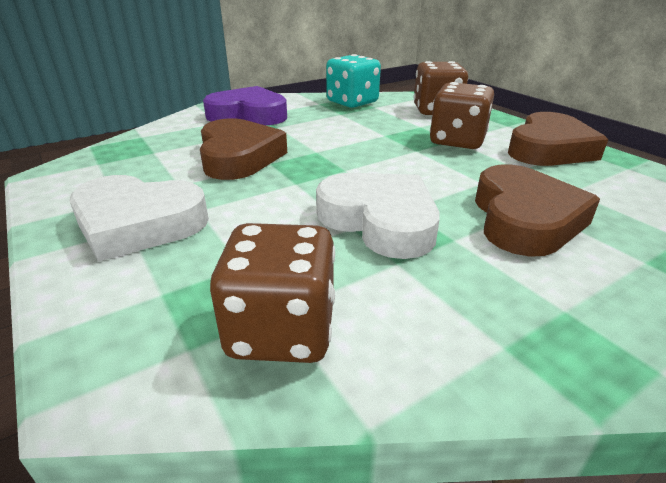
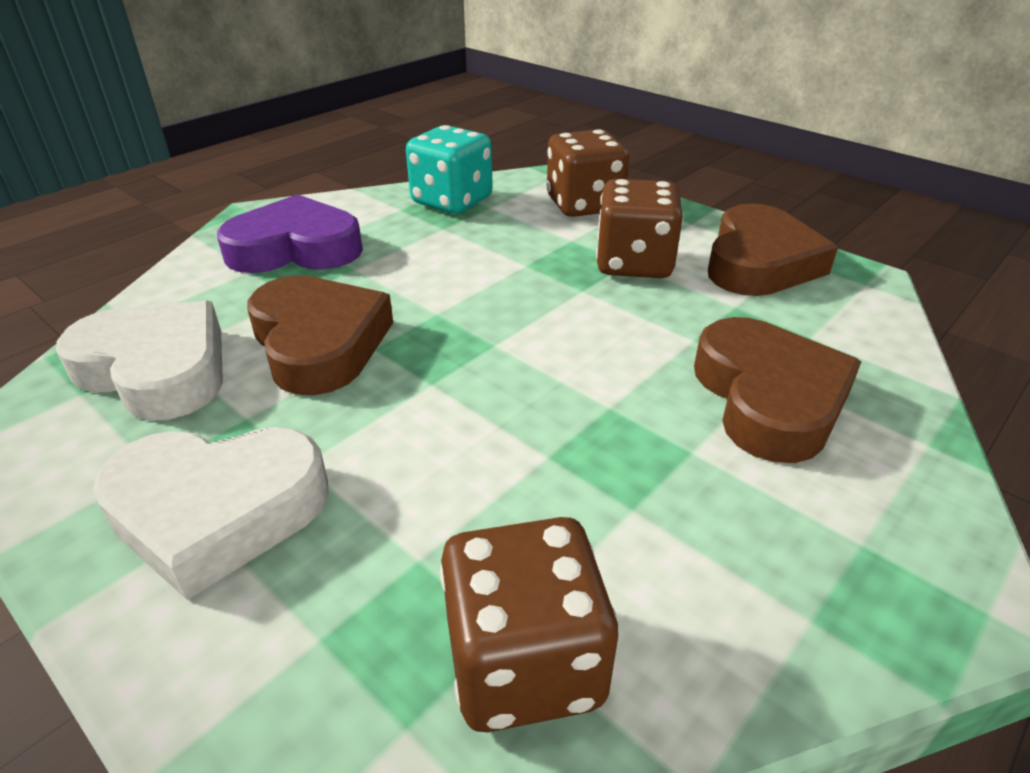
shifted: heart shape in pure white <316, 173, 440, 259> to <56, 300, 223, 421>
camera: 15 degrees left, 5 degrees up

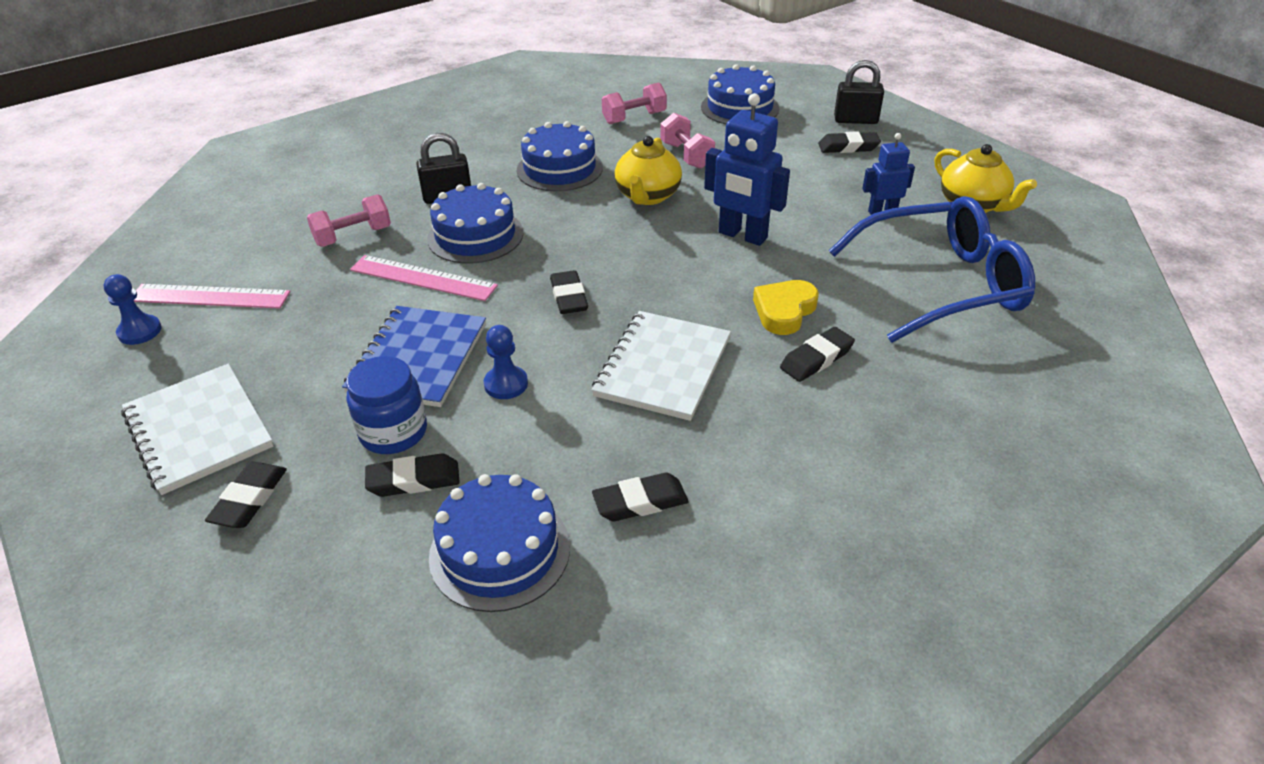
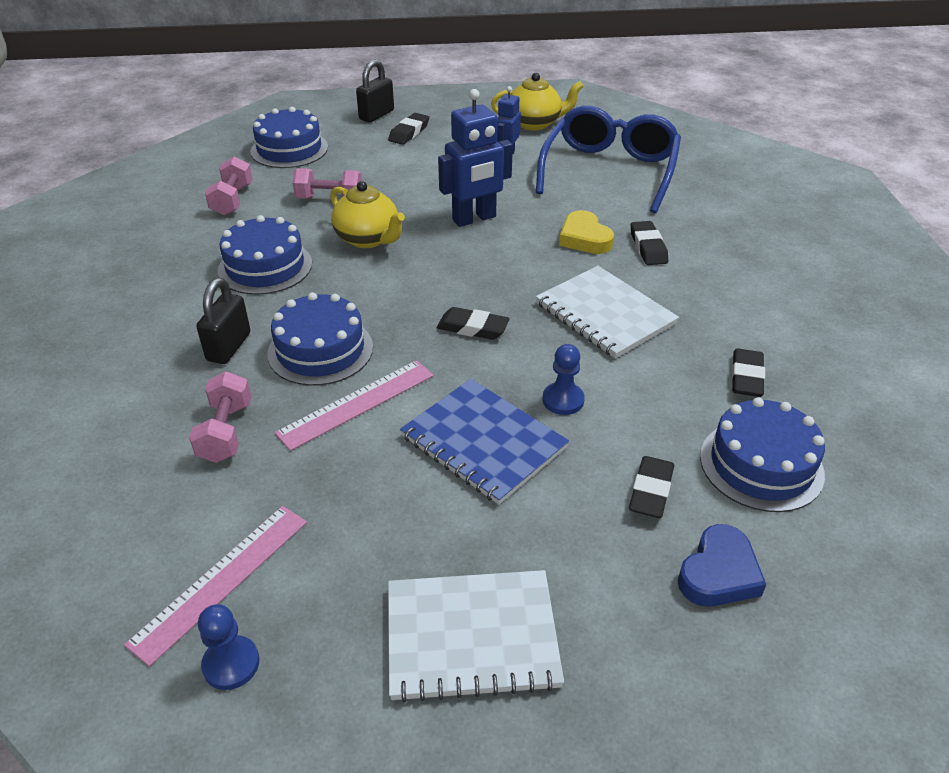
gone: gum eraser in black <205, 462, 287, 528>; jam jar in royal blue <346, 356, 427, 454>
new: heart shape in royal blue <678, 524, 766, 607>
camera: 60 degrees left, 0 degrees up

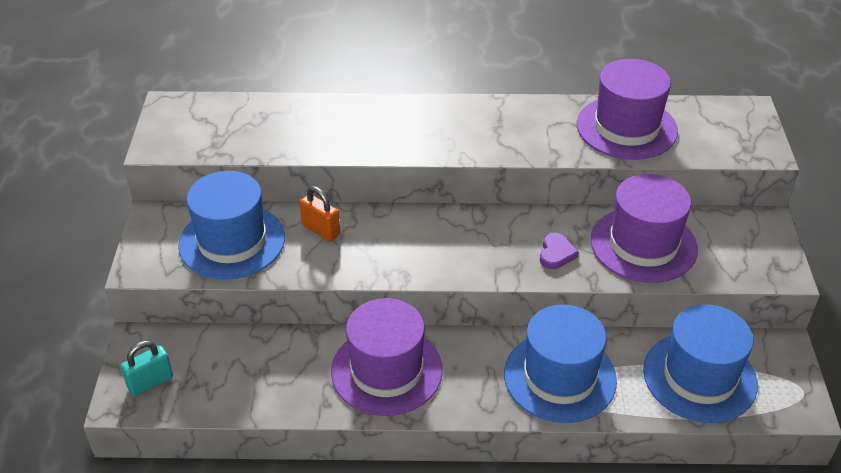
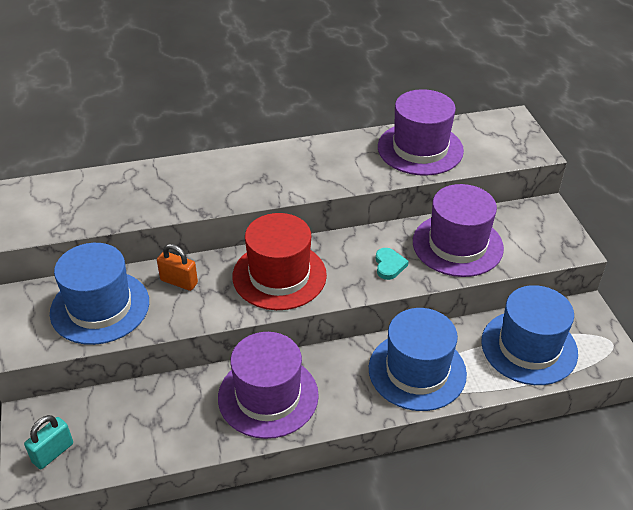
new: hat in scarlet <232, 213, 327, 310>
repainted: heart shape in royal purple <540, 233, 579, 269> to heart shape in teal <376, 248, 409, 280>
camera: 15 degrees left, 0 degrees up

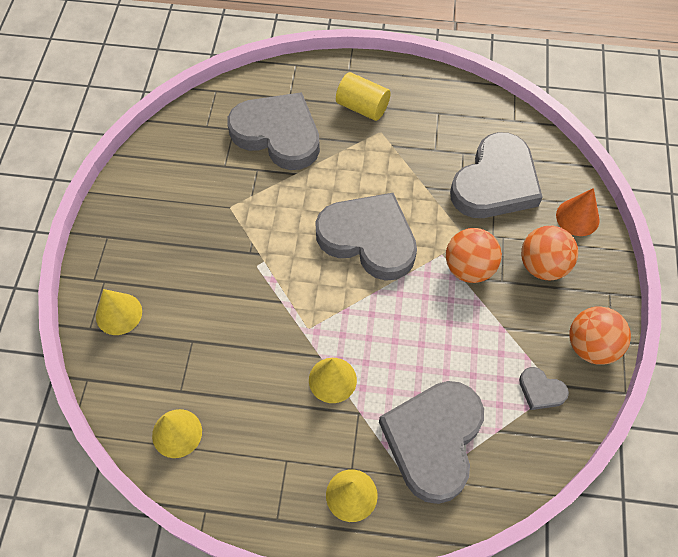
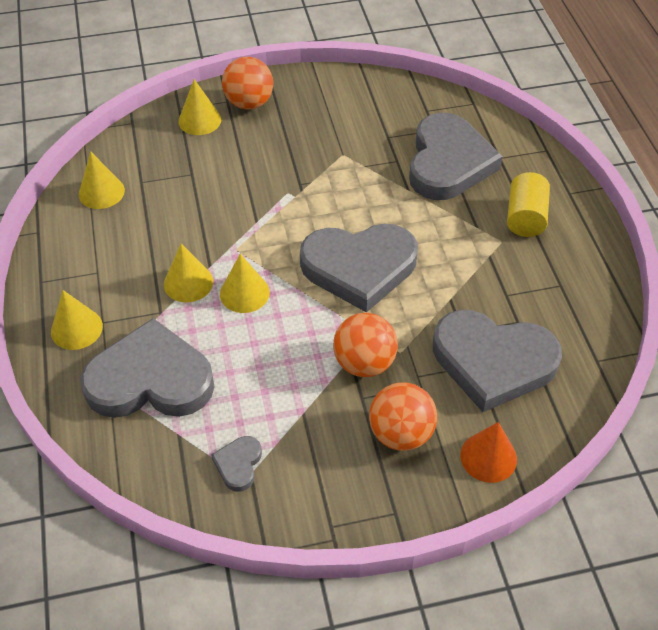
new: cone shape in bright yellow <220, 254, 270, 313>
shifted: sphere in orange-coloured <569, 306, 631, 365> to <222, 57, 273, 109>
rotated: heart shape in ash-grey <315, 193, 417, 281> = <300, 224, 418, 313> 75 degrees clockwise
camera: 70 degrees right, 10 degrees down

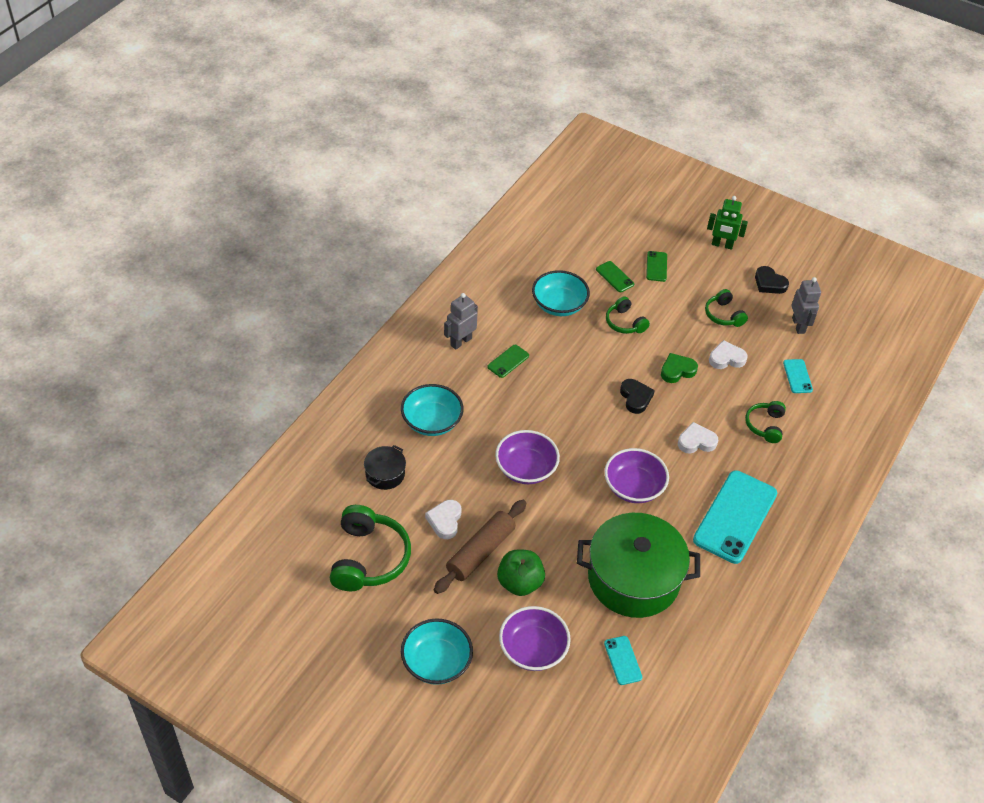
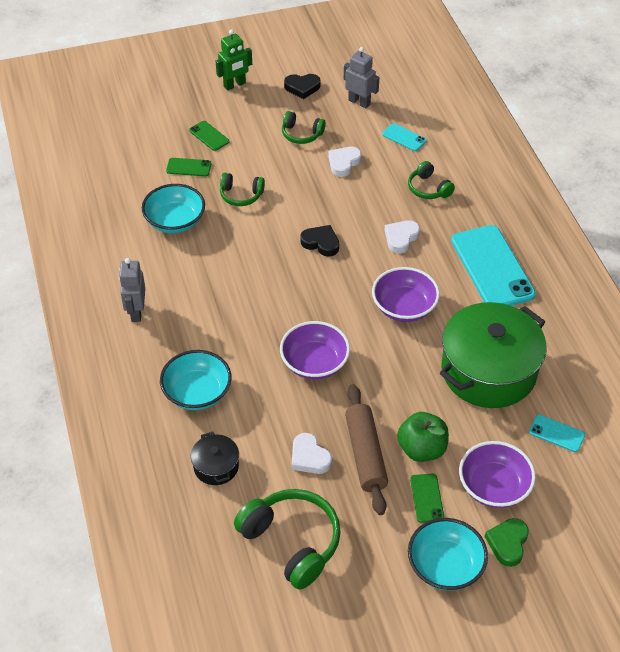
shifted: mobile phone in green <487, 345, 529, 378> to <410, 474, 444, 523>; heart shape in green <661, 353, 698, 383> to <485, 518, 529, 567>
camera: 45 degrees left, 0 degrees up

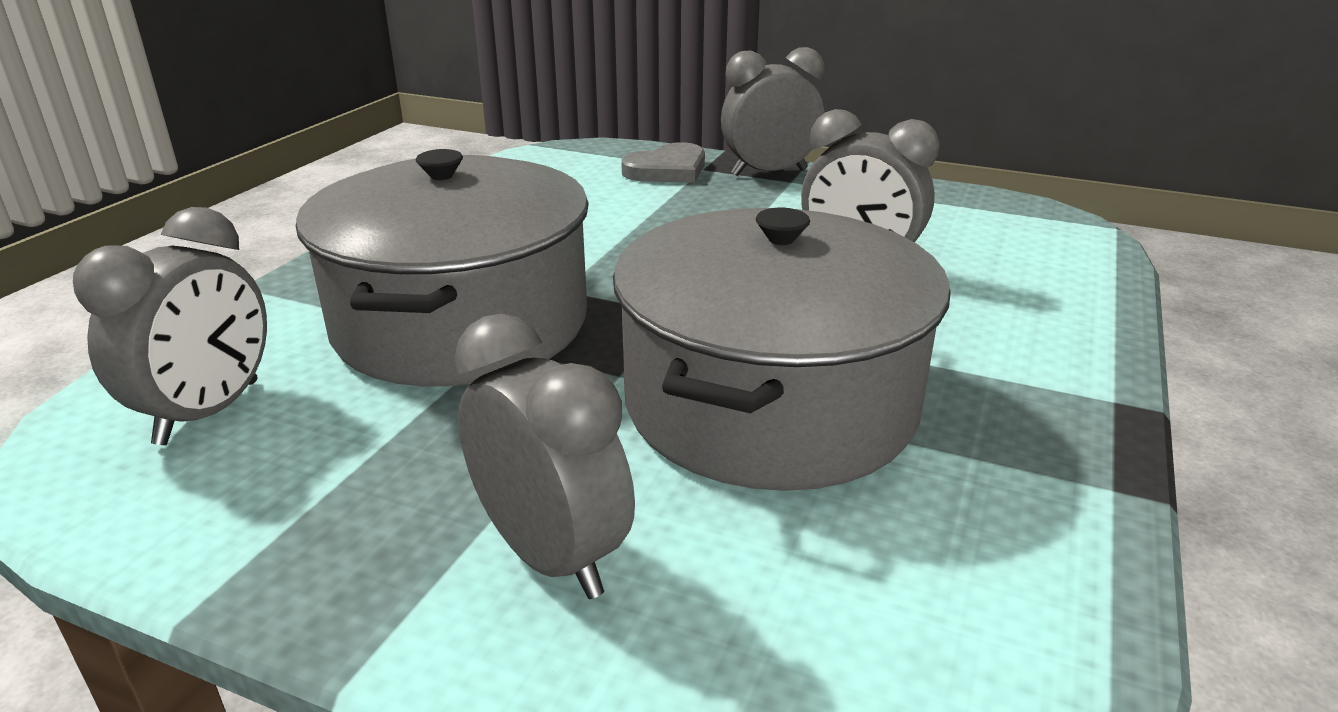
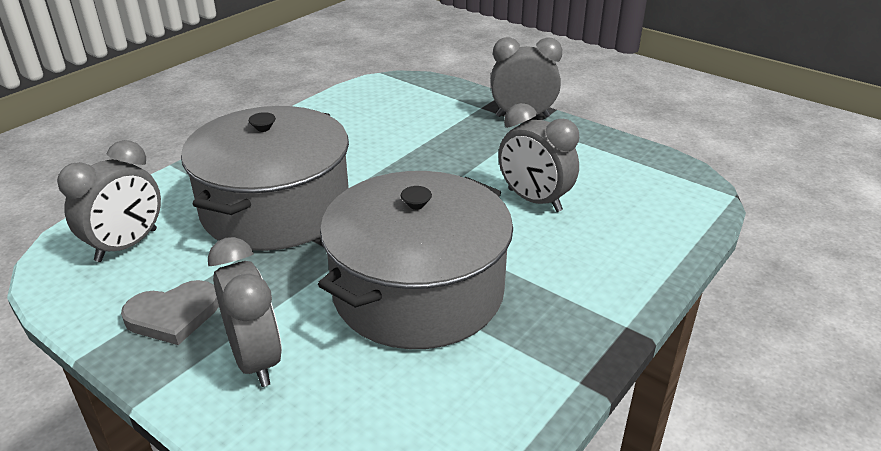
shifted: heart shape in ash-grey <621, 142, 705, 183> to <121, 280, 219, 345>
camera: 15 degrees right, 5 degrees up

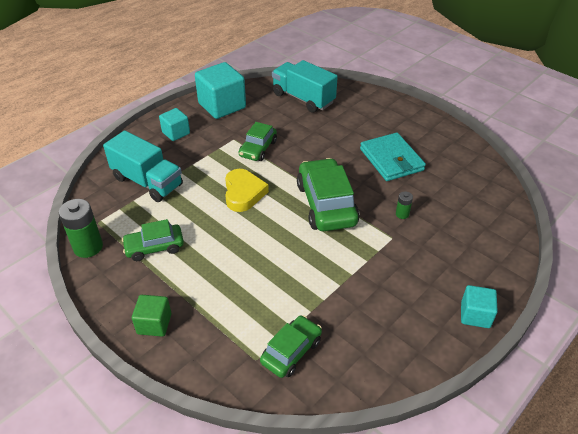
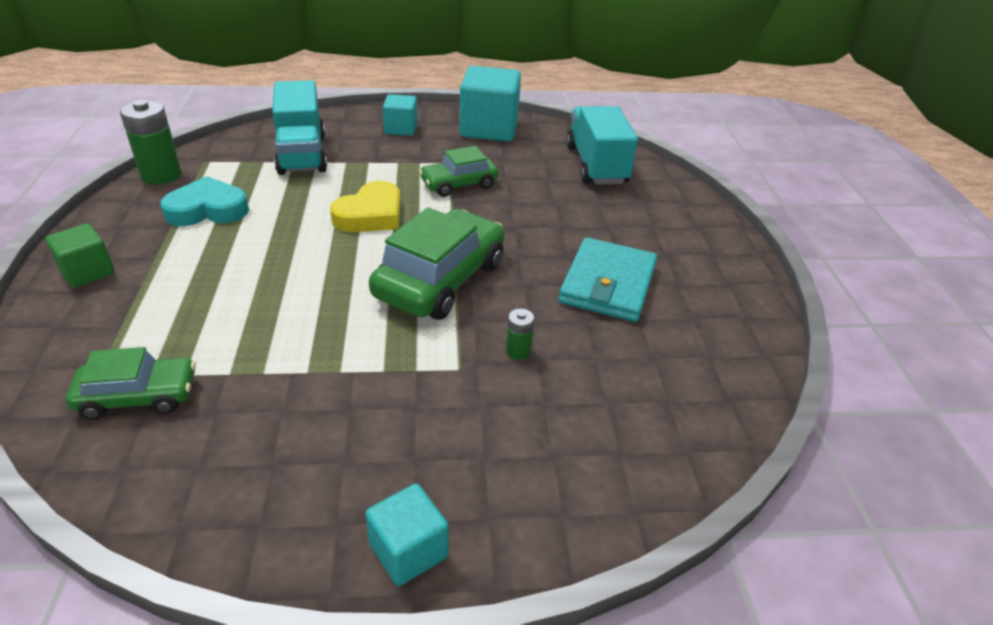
swapped: car in green <122, 219, 184, 261> to heart shape in teal <160, 176, 249, 226>
camera: 40 degrees right, 5 degrees down

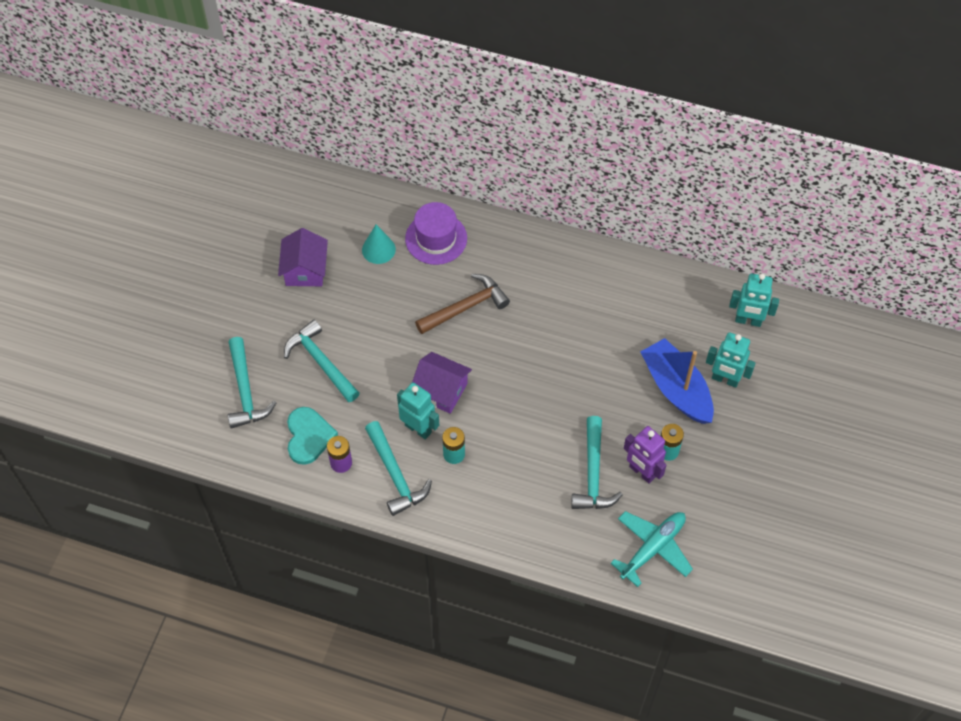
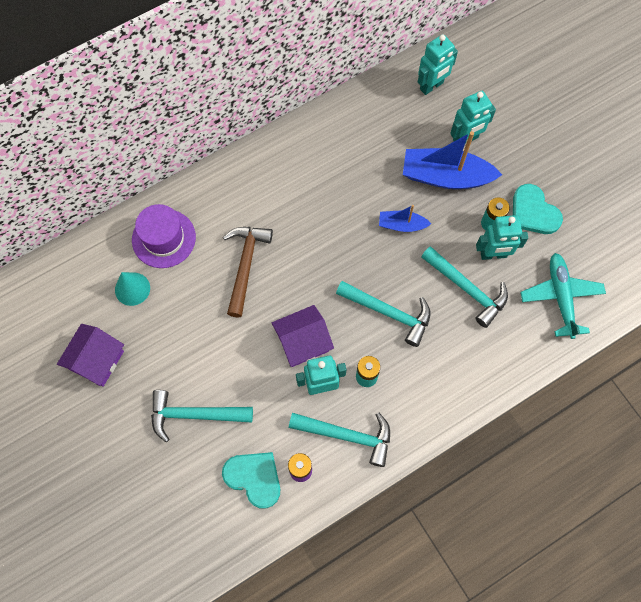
new: toy boat in royal blue <379, 205, 431, 232>; heart shape in teal <513, 184, 563, 234>
shifted: claw hammer in teal <228, 337, 276, 429> to <336, 281, 430, 347>
repainted: robot figure in royal purple <624, 426, 666, 483> to robot figure in teal <476, 215, 528, 260>
rotated: toy house in royal purple <278, 228, 328, 286> = <57, 324, 124, 387> 75 degrees clockwise
camera: 50 degrees left, 10 degrees up

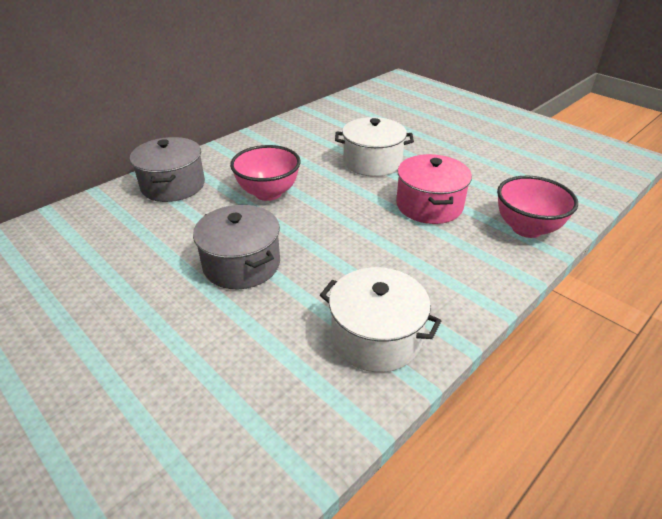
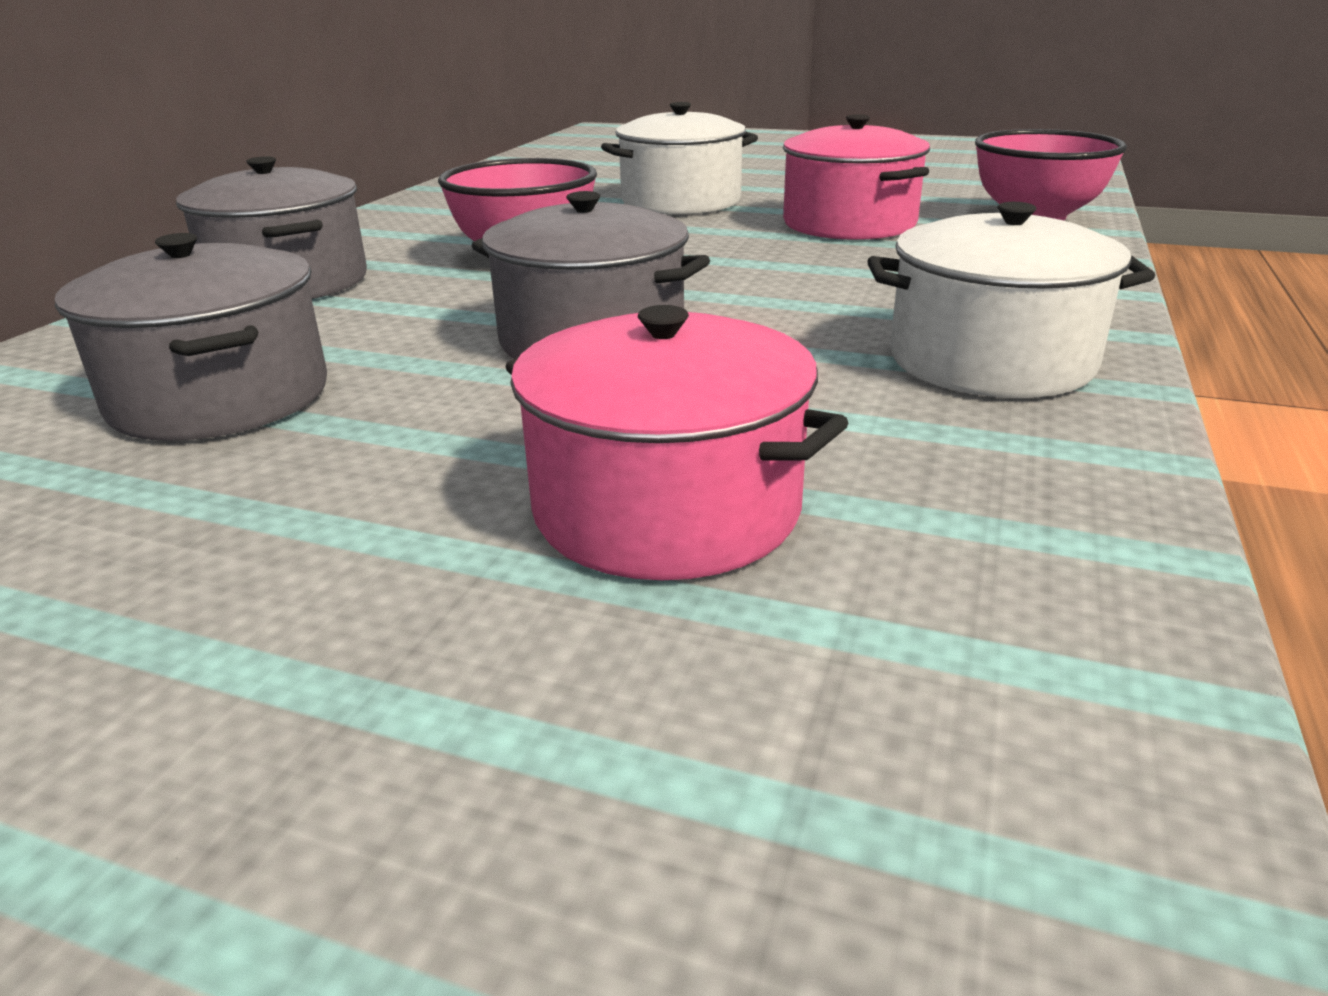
new: cooking pot in ash-grey <54, 233, 327, 441>; cooking pot in rose-pink <505, 305, 848, 580>
camera: 25 degrees left, 10 degrees down

